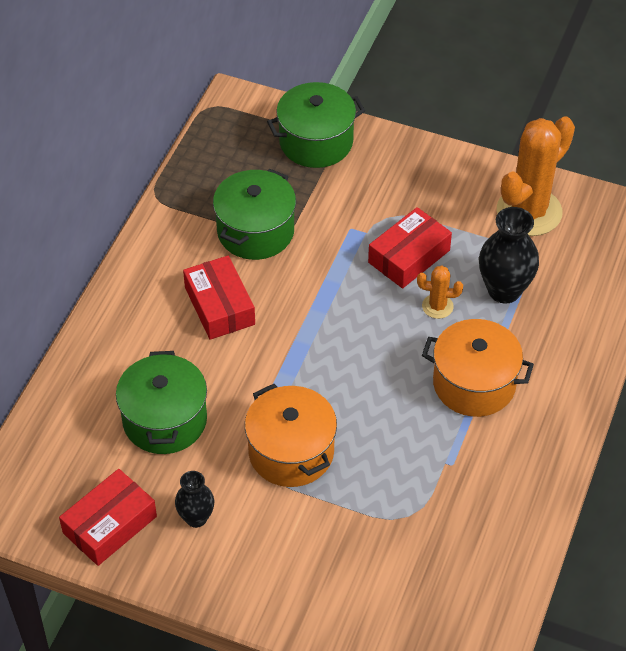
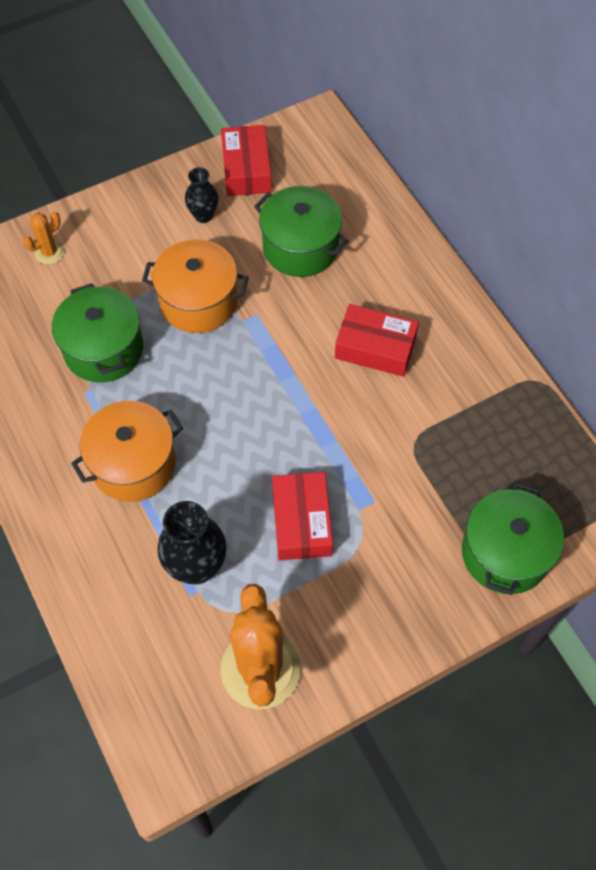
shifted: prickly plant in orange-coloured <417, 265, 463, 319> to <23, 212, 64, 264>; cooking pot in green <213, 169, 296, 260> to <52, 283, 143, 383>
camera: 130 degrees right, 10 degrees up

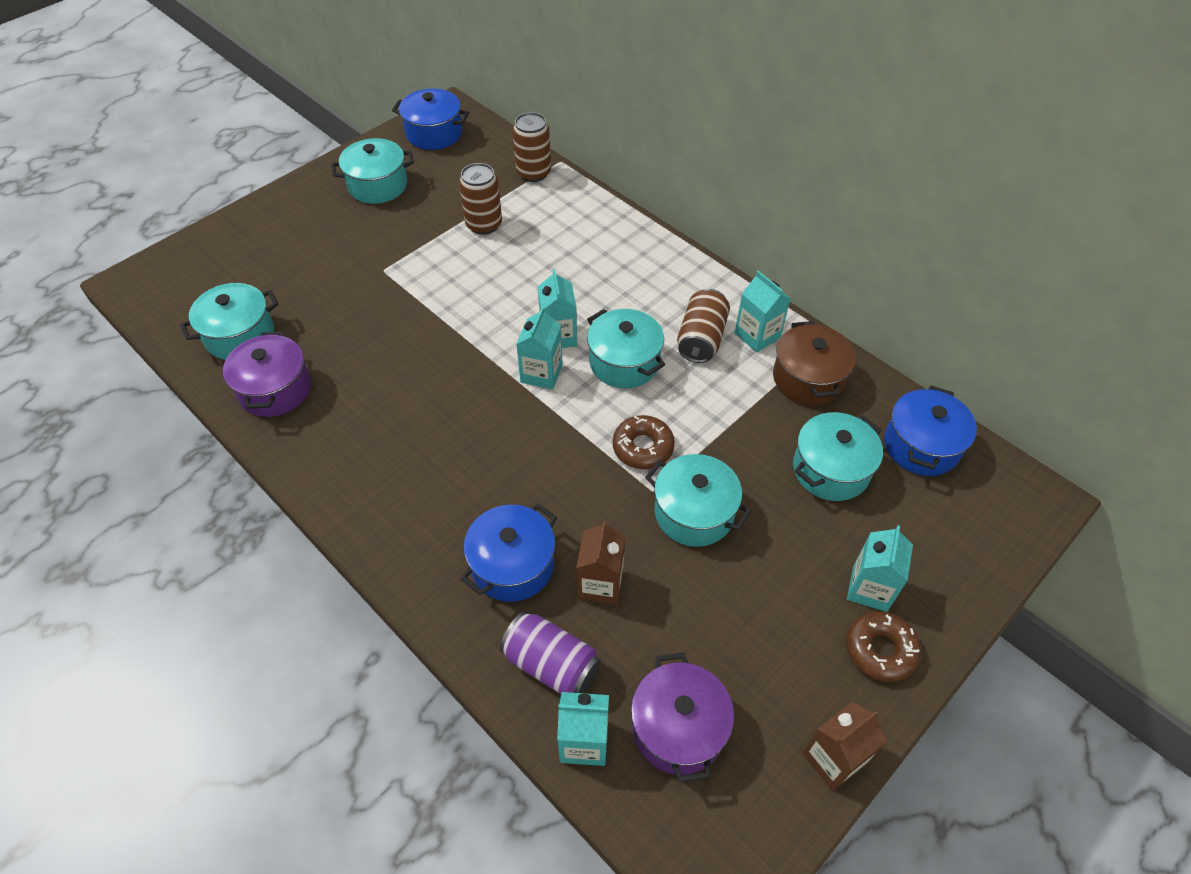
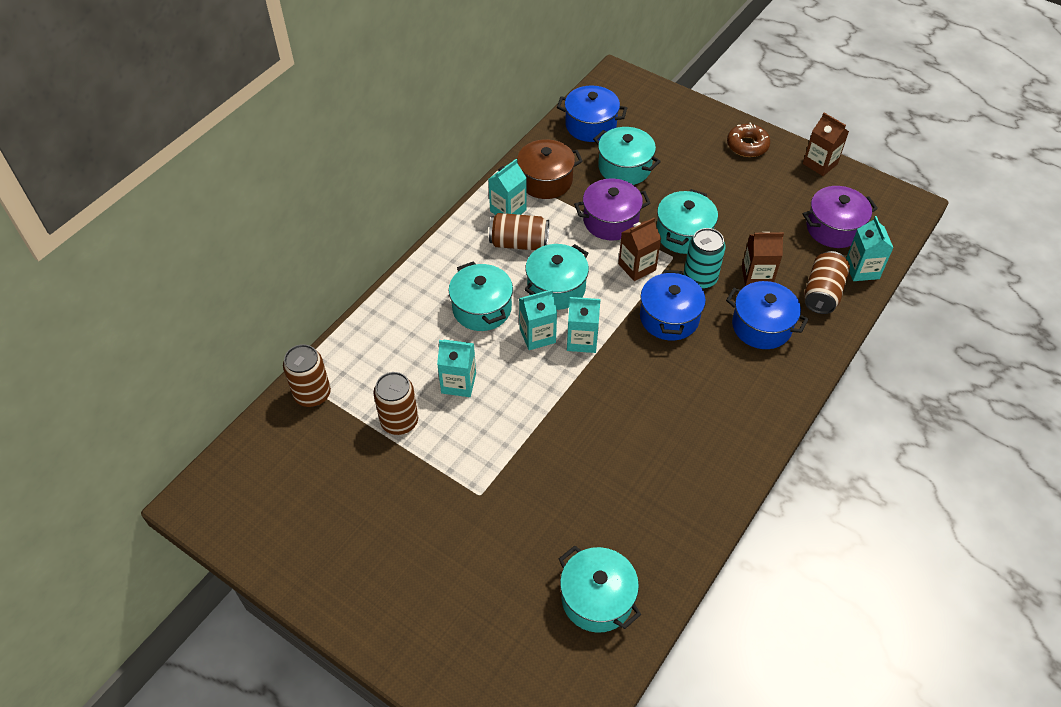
new: tin in teal <684, 228, 725, 289>
shifted: carton in teal <847, 525, 913, 612> to <437, 340, 476, 397>; cooking pot in teal <331, 138, 414, 204> to <449, 261, 513, 331>; cooking pot in royal purple <223, 331, 311, 417> to <574, 178, 651, 241>; cooking pot in royal blue <392, 89, 469, 150> to <640, 270, 706, 341>
swapped: doughnut in dark brown <612, 415, 675, 469> to carton in dark brown <618, 218, 661, 281>
repainted: tin in royal purple <500, 612, 601, 694> to tin in dark brown <804, 251, 850, 314>
camera: 100 degrees left, 0 degrees up

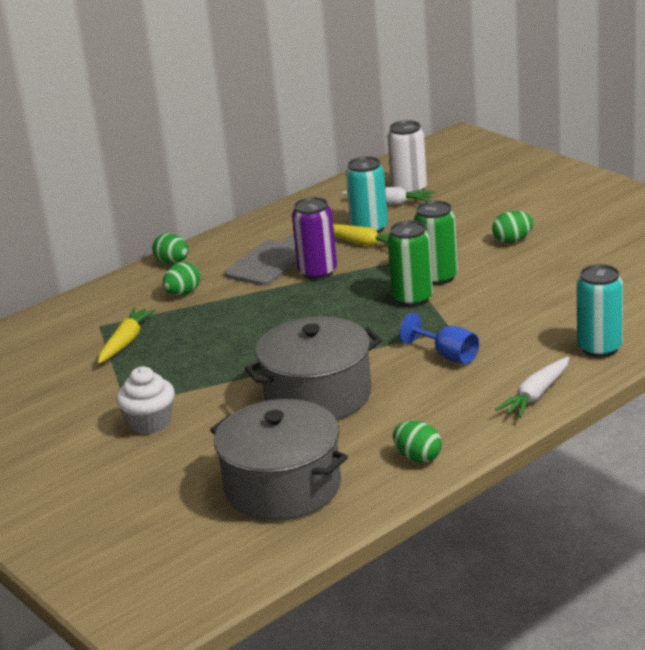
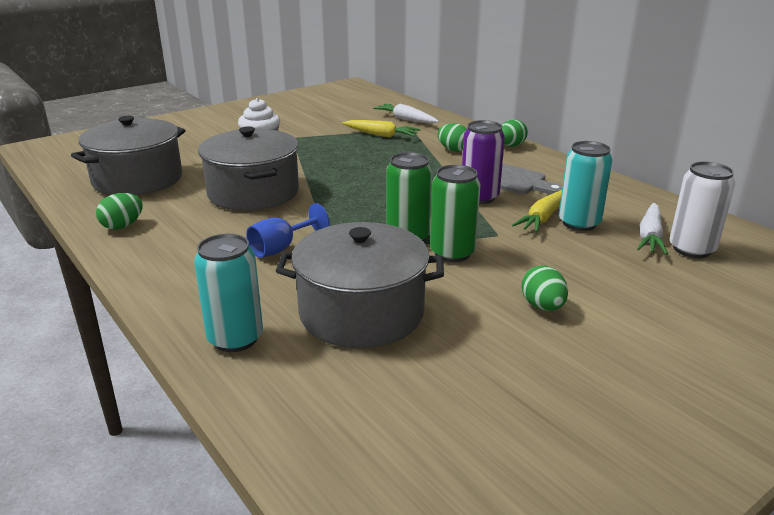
new: cooking pot in ash-grey <276, 222, 444, 348>
shifted: root vegetable in pure white <495, 357, 569, 418> to <373, 104, 439, 123>
camera: 90 degrees right, 0 degrees up

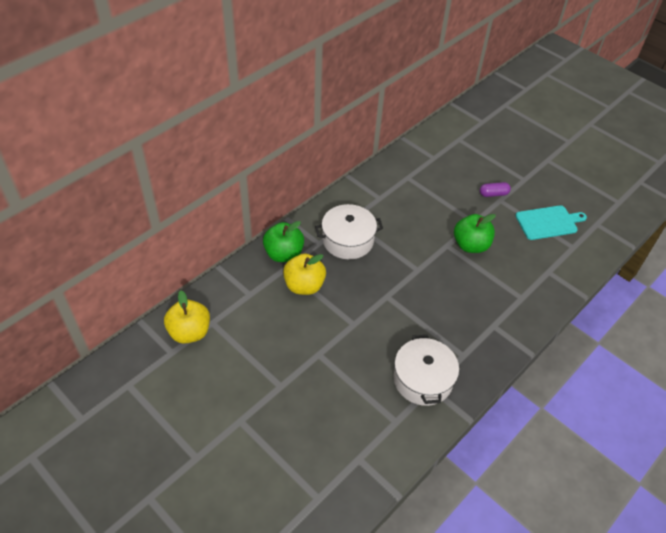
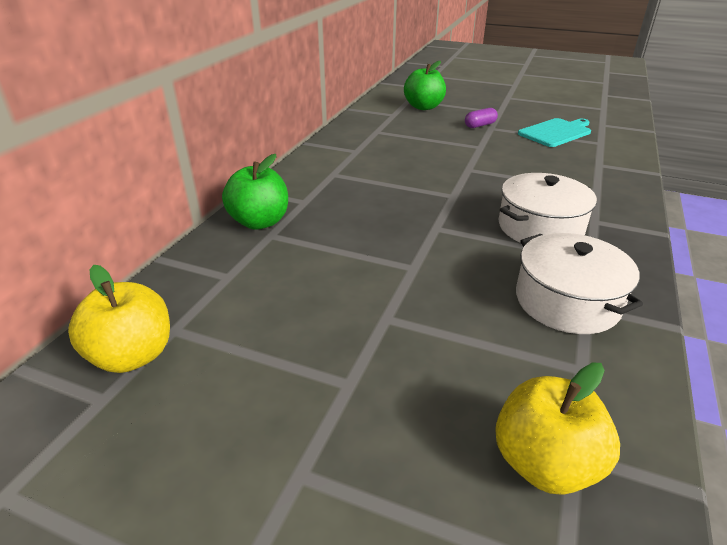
shifted: apple in green <454, 214, 496, 253> to <404, 61, 446, 110>; apple in bright yellow <283, 253, 326, 295> to <495, 362, 620, 495>; cooking pot in pure white <315, 204, 383, 259> to <498, 173, 597, 243>
camera: 20 degrees left, 15 degrees down

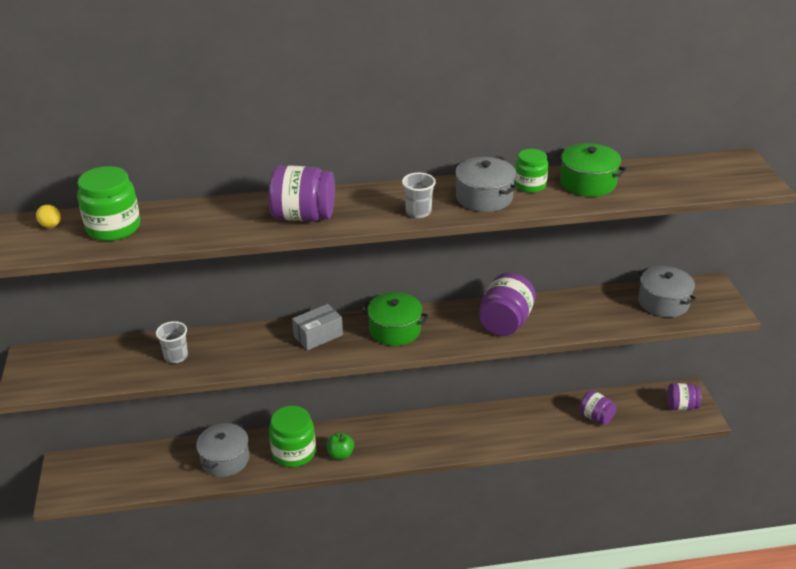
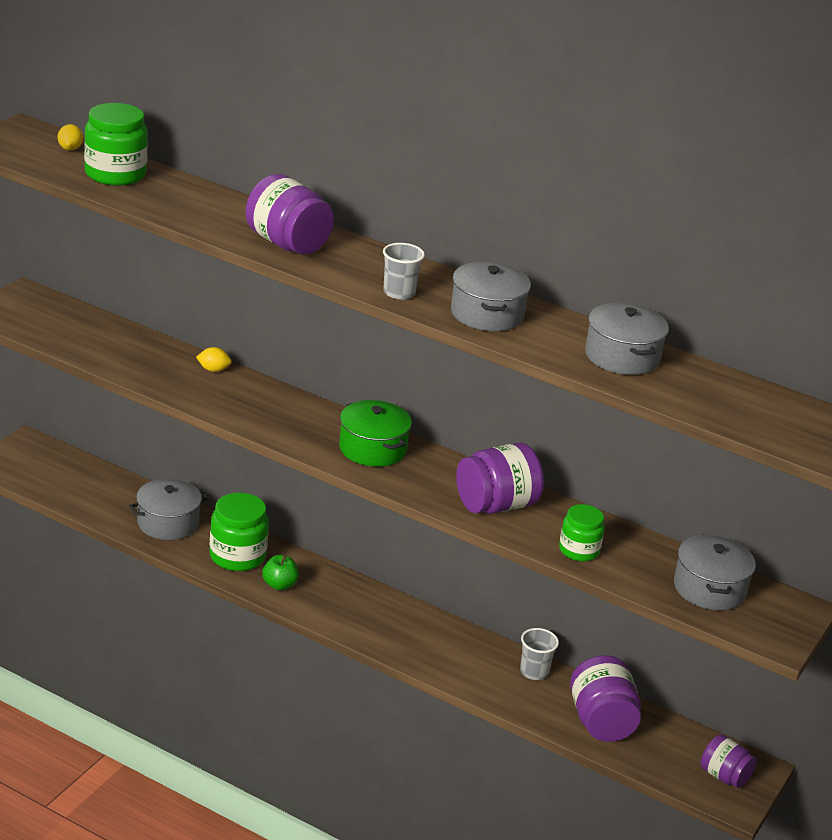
gone: parcel in ash-grey <292, 304, 343, 350>
new: lemon in bright yellow <196, 347, 232, 372>
shifted: cup in ash-grey <156, 321, 188, 363> to <520, 628, 559, 680>; jam jar in green <514, 149, 548, 193> to <559, 504, 605, 561>
repainted: cooking pot in green <555, 143, 627, 197> to cooking pot in ash-grey <585, 303, 669, 375>
scaled: jam jar in royal purple <579, 390, 617, 425> = <570, 655, 641, 742> x1.59
camera: 35 degrees right, 5 degrees down

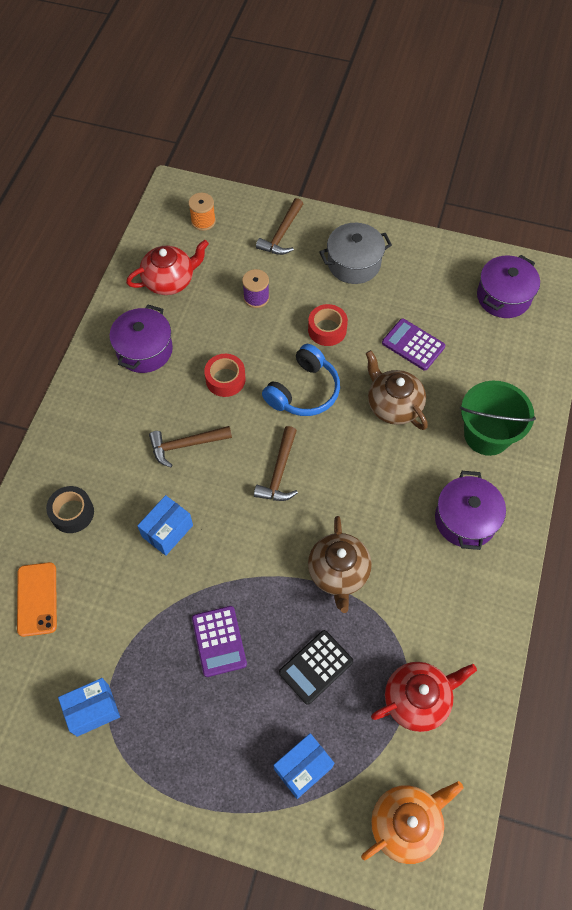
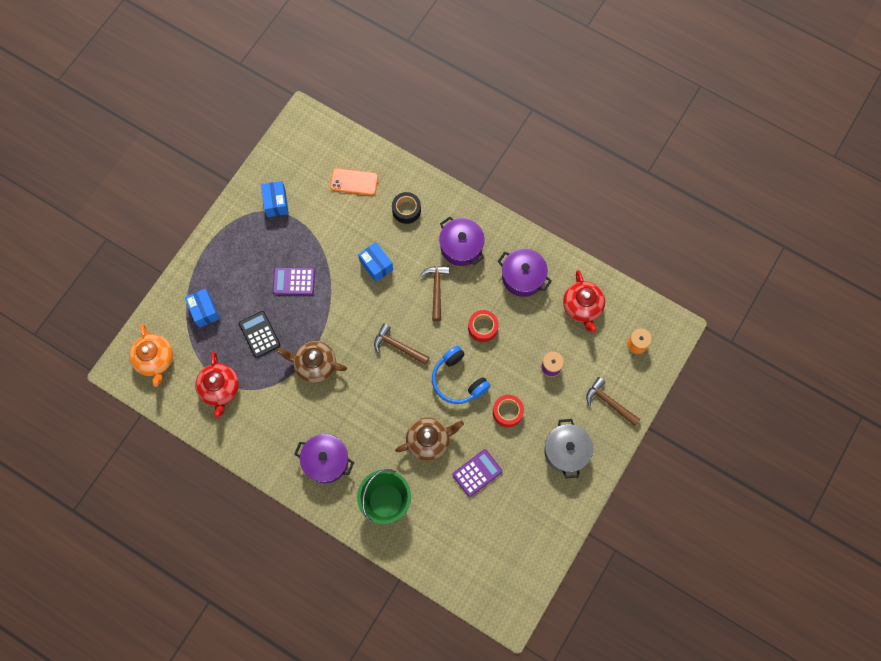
shifted: cooking pot in royal purple <477, 255, 540, 318> to <439, 217, 485, 266>
camera: 105 degrees right, 10 degrees up

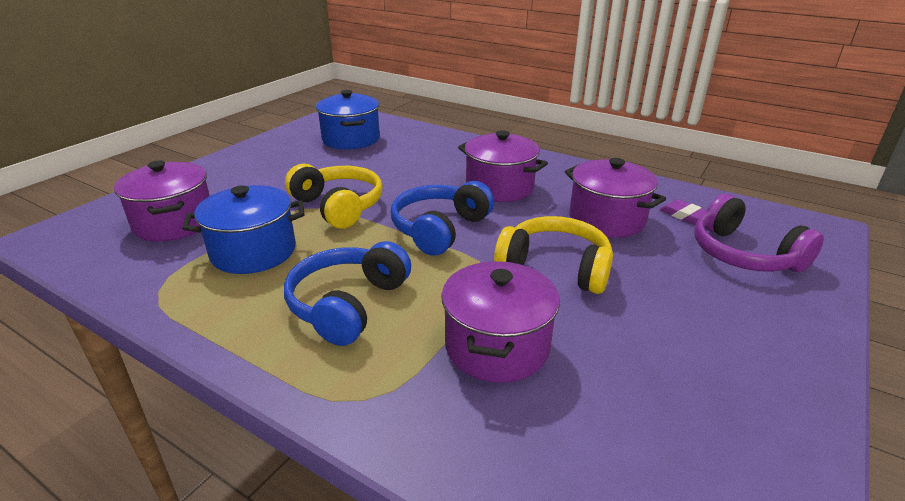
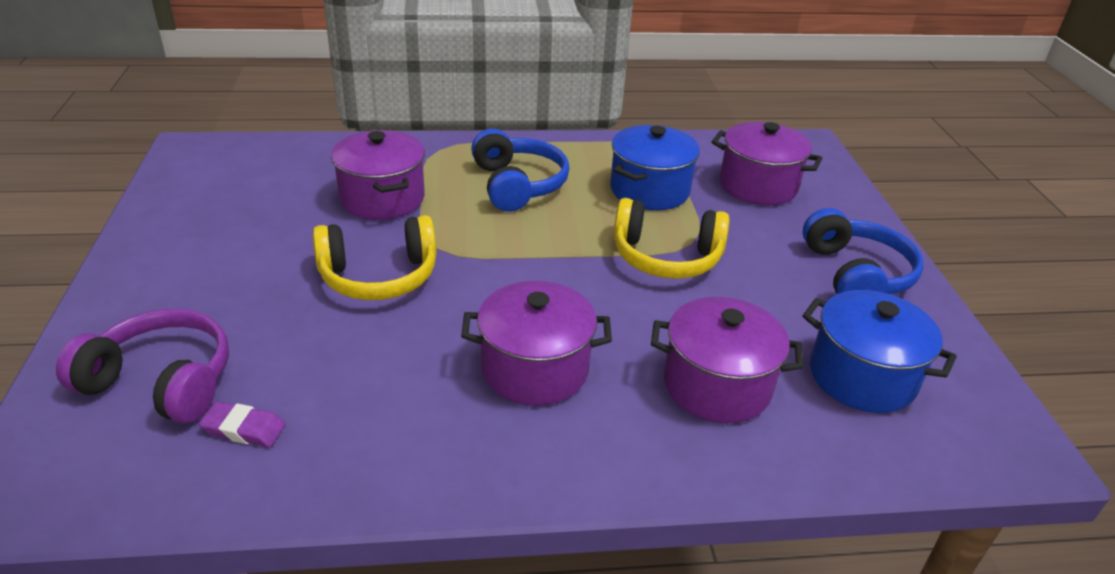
shifted: cooking pot in royal purple <565, 158, 666, 238> to <651, 297, 804, 423>; over-ear headphones in royal blue <391, 181, 494, 256> to <803, 208, 924, 294>
camera: 140 degrees right, 5 degrees up

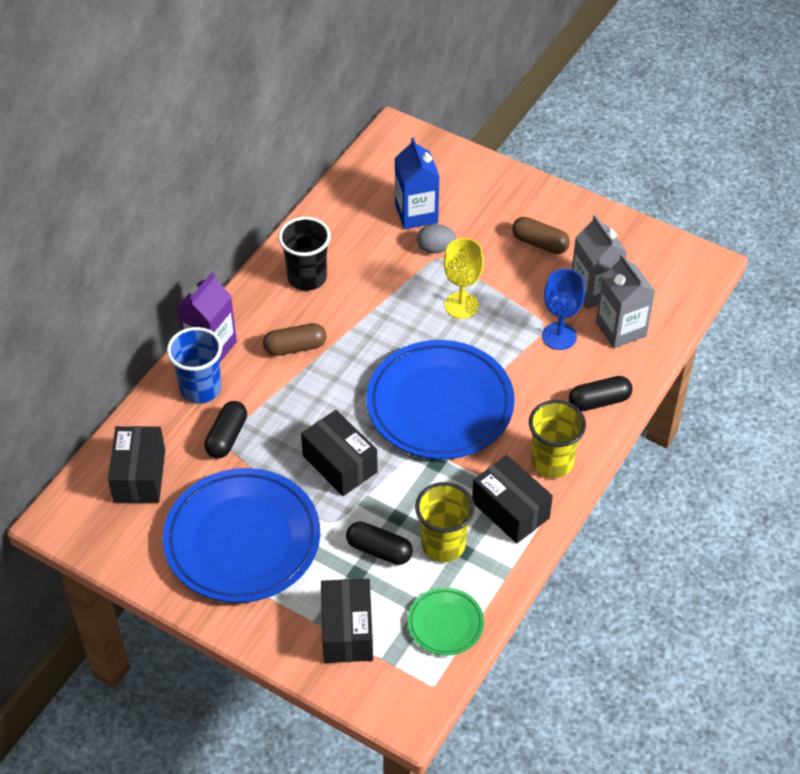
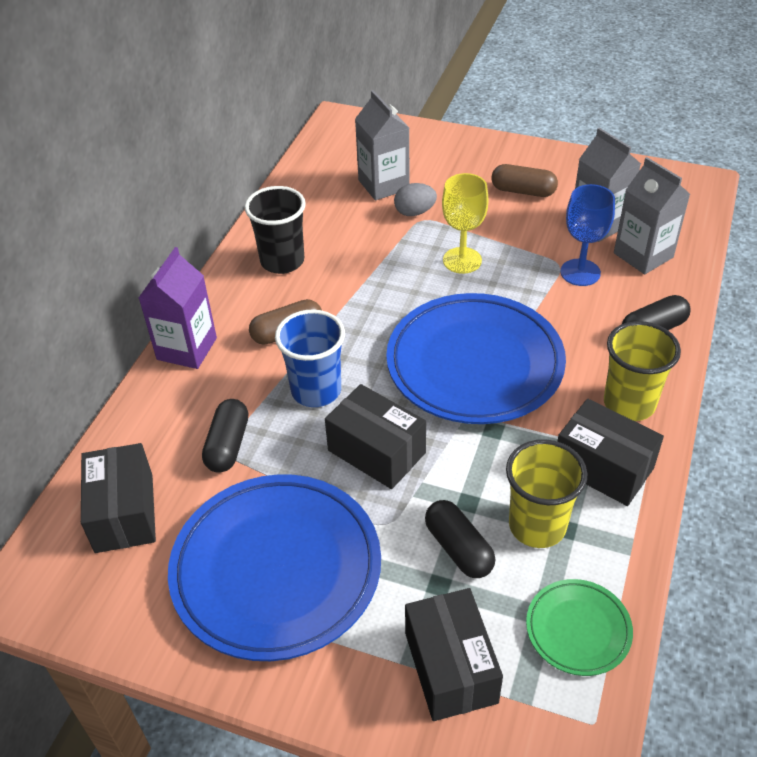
shifted: cup in royal blue <167, 327, 222, 404> to <275, 310, 345, 407>
repainted: carton in royal blue <395, 137, 440, 229> to carton in ash-grey <355, 90, 410, 200>
rotated: pill in black <346, 521, 413, 565> = <425, 500, 495, 578> 45 degrees clockwise
camera: 10 degrees left, 5 degrees down

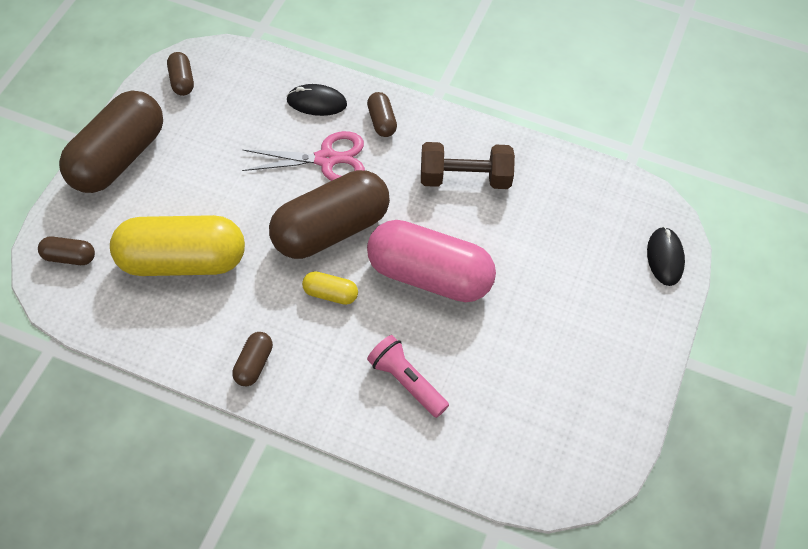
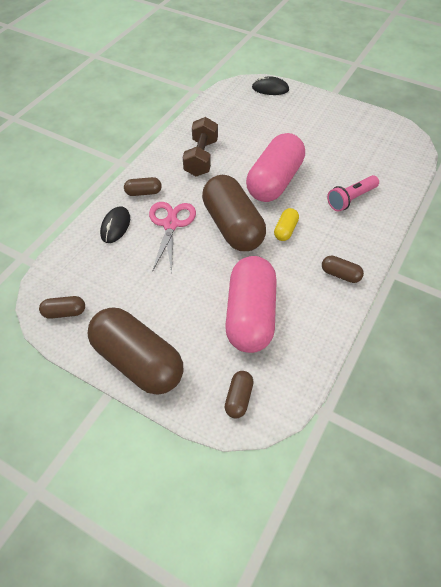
repainted: pill in bright yellow <110, 215, 245, 276> to pill in rose-pink <225, 256, 277, 353>
camera: 80 degrees left, 5 degrees down

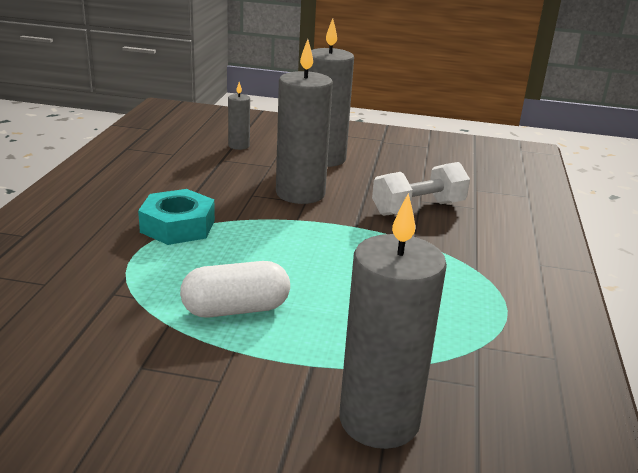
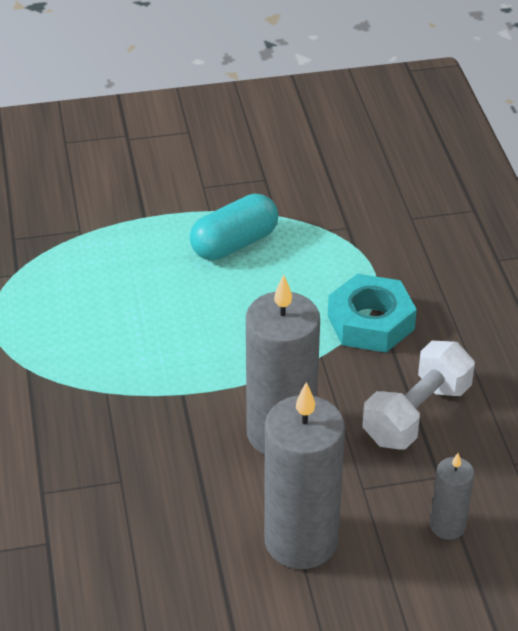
gone: wax candle in ash-grey <339, 193, 447, 449>
shifted: hand weight in pure white <372, 162, 470, 216> to <362, 341, 475, 449>
repainted: pill in pure white <180, 261, 290, 318> to pill in teal <190, 194, 279, 261>
camera: 160 degrees right, 15 degrees up

